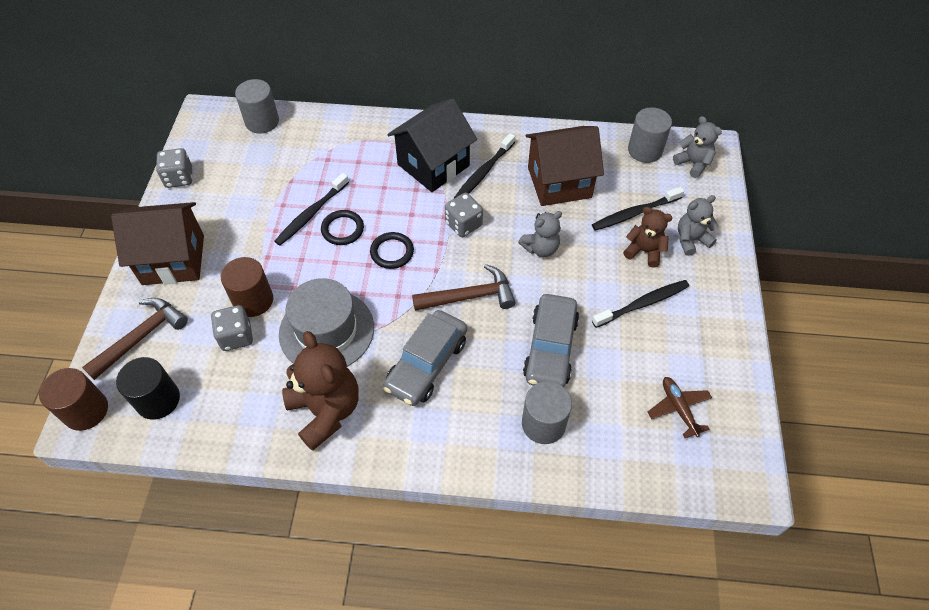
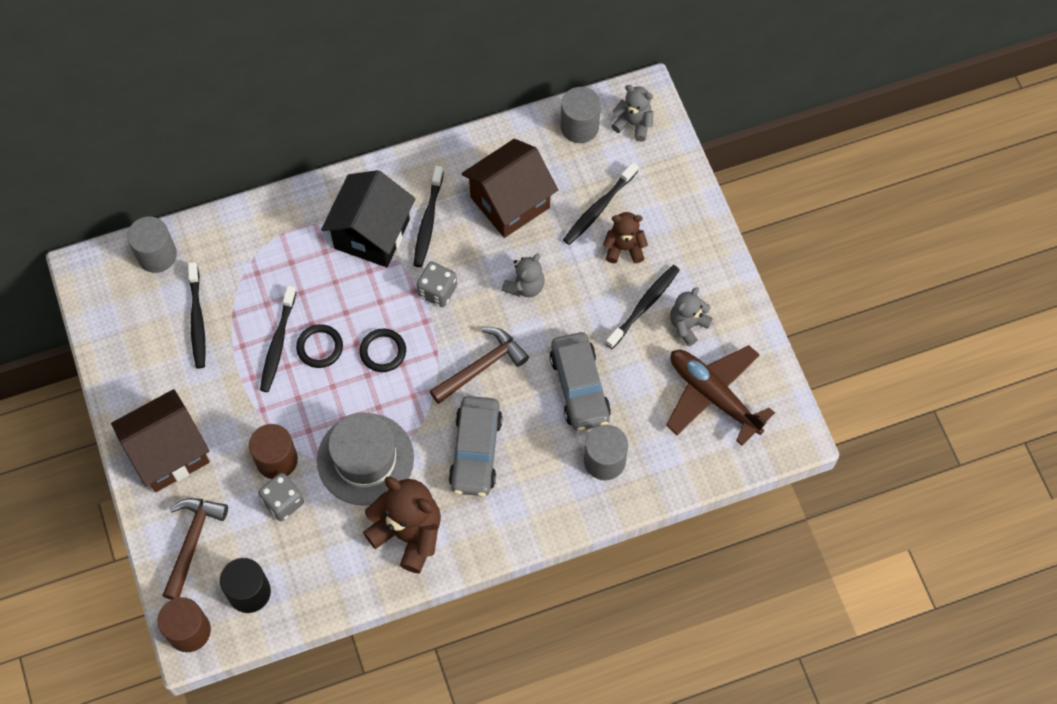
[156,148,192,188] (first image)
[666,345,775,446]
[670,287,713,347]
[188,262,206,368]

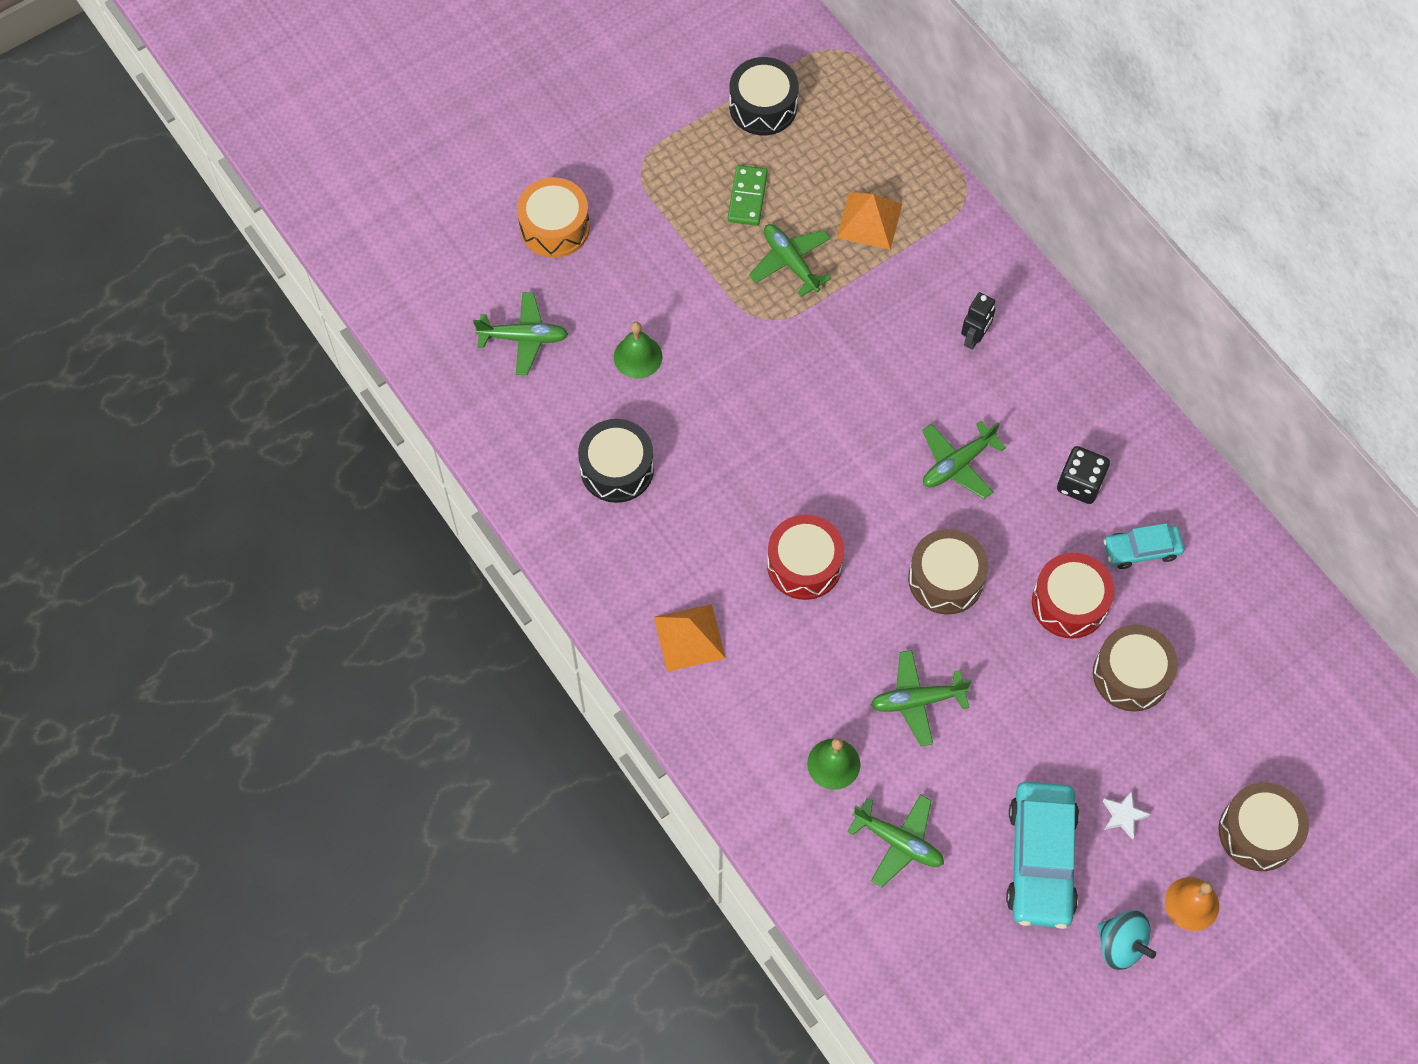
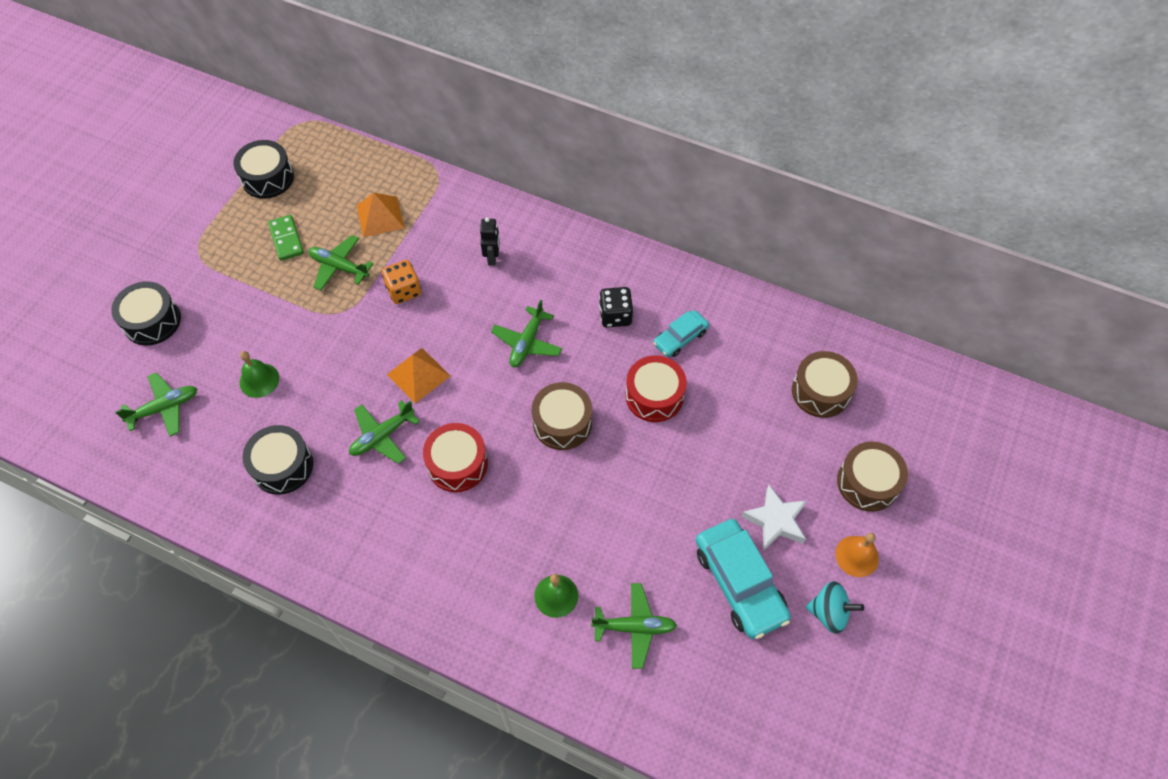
[111,281,181,345]
[387,348,450,404]
[349,400,420,464]
[792,351,858,418]
[741,485,807,550]
[382,260,421,304]

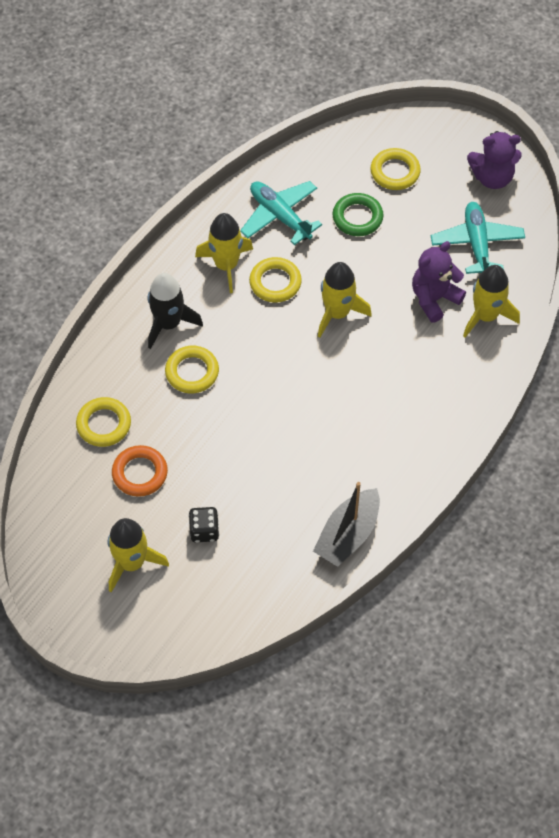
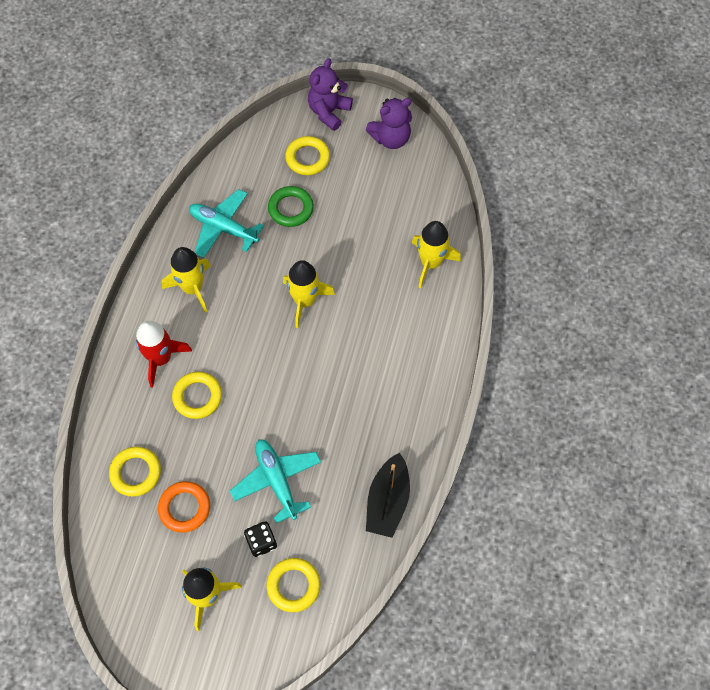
[136,321,192,388]
[267,558,321,612]
[308,58,353,131]
[230,439,321,523]

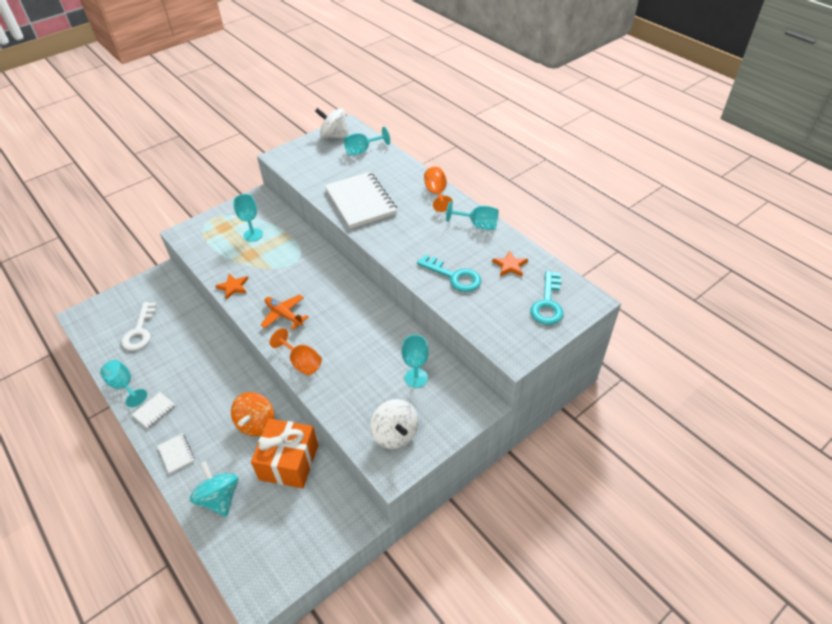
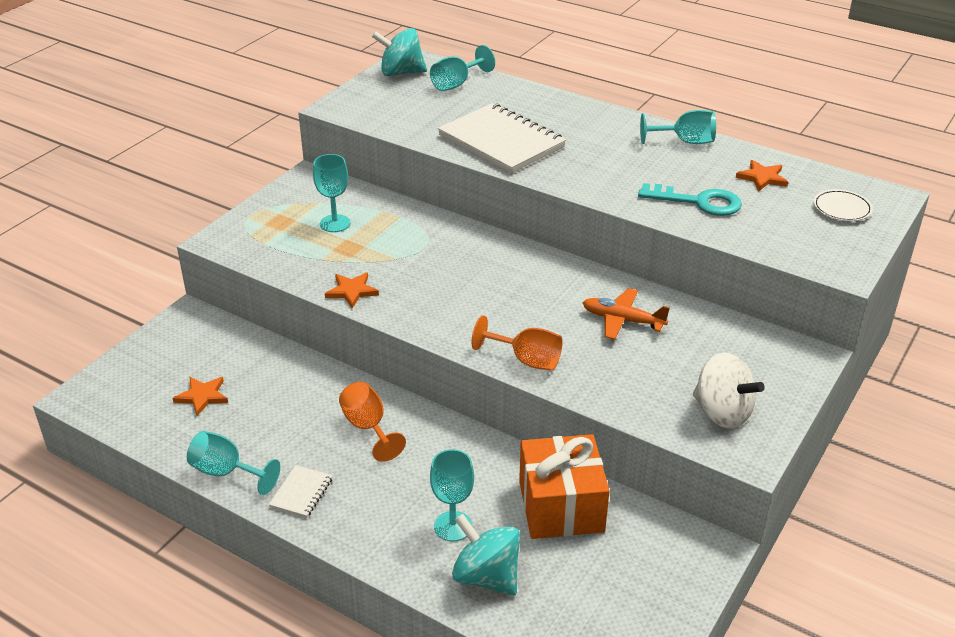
[172,377,228,416]
[158,433,195,474] (first image)
[231,392,274,436] (first image)
[583,288,670,339]
[372,28,427,76]
[430,449,474,541]
[339,382,406,462]
[813,189,873,221]

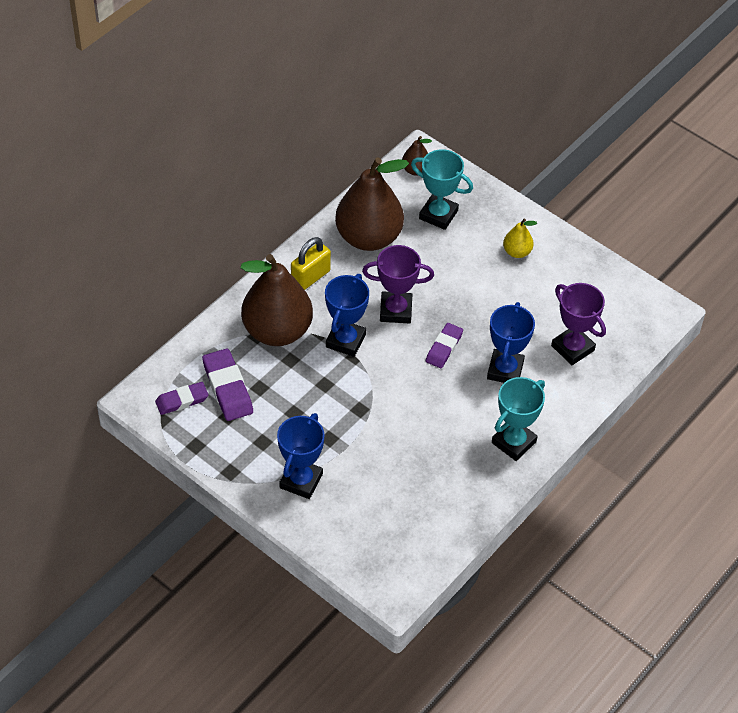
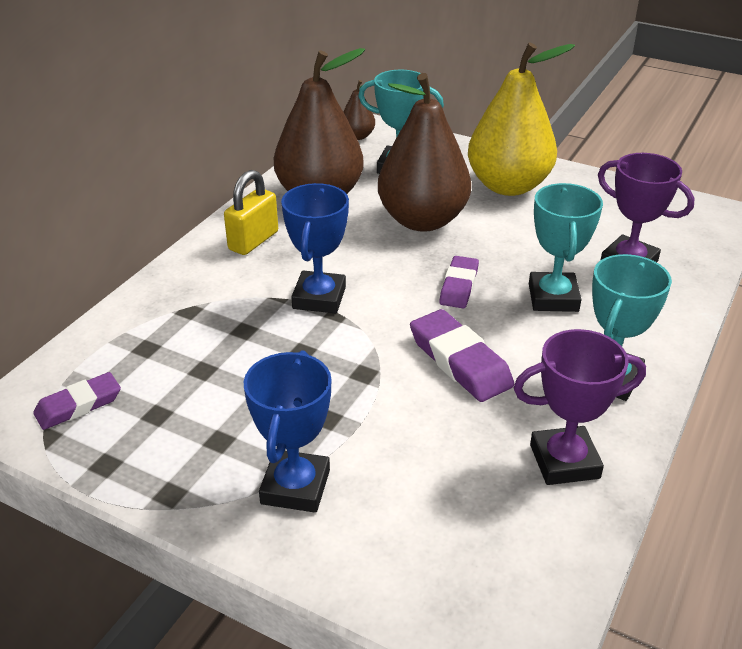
[410,309,514,402]
[378,73,471,232]
[514,329,646,485]
[529,183,603,312]
[468,42,575,196]

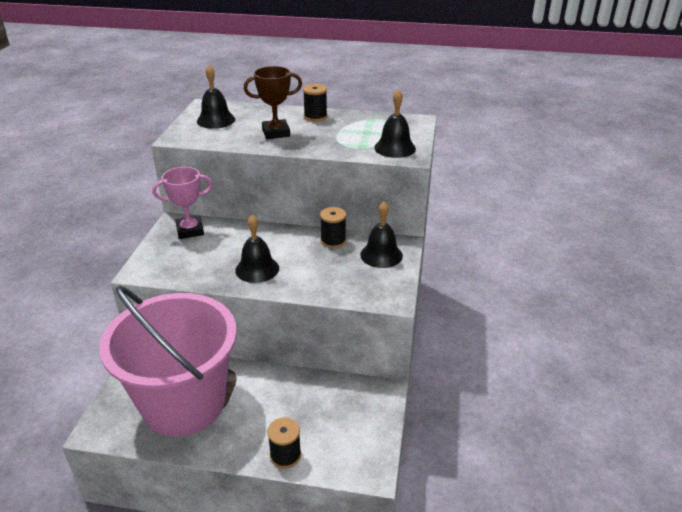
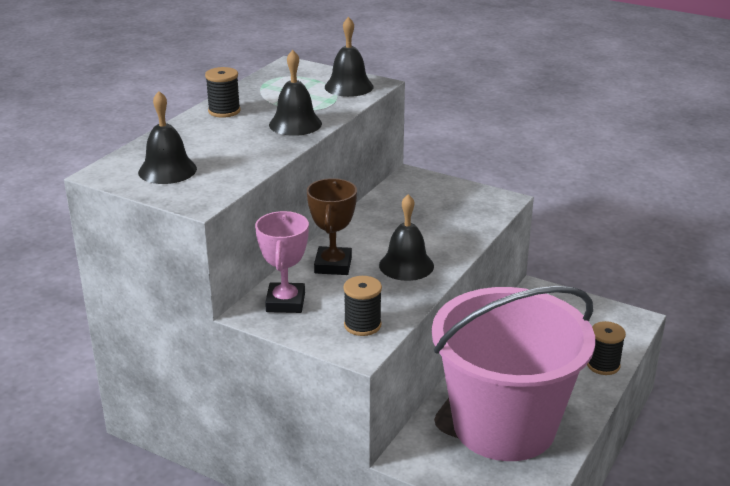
[307,178,357,275]
[344,276,382,336]
[269,50,322,136]

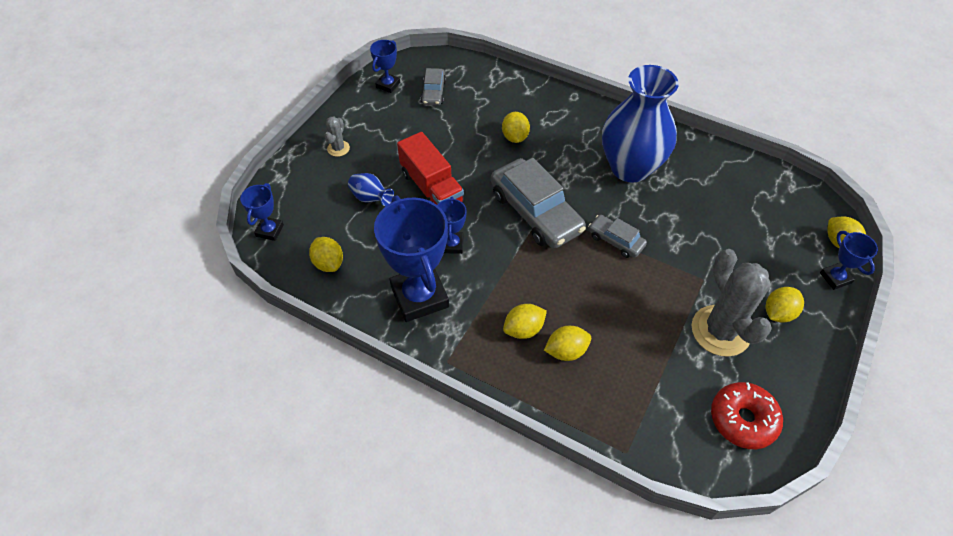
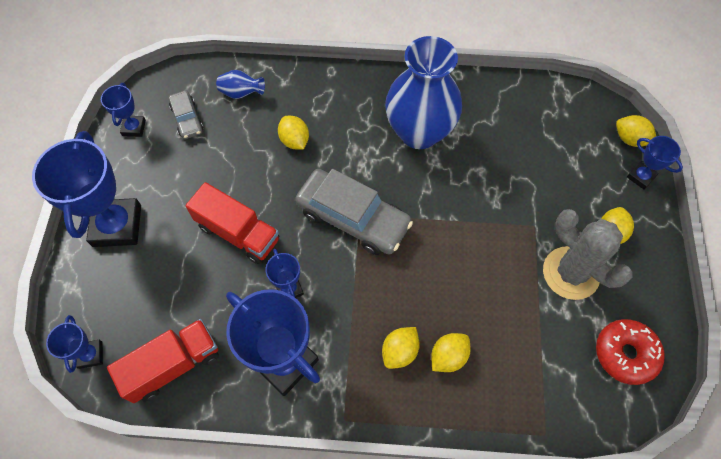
[107,319,219,403]
[32,131,141,247]
[216,70,265,99]
[588,215,647,258] (first image)

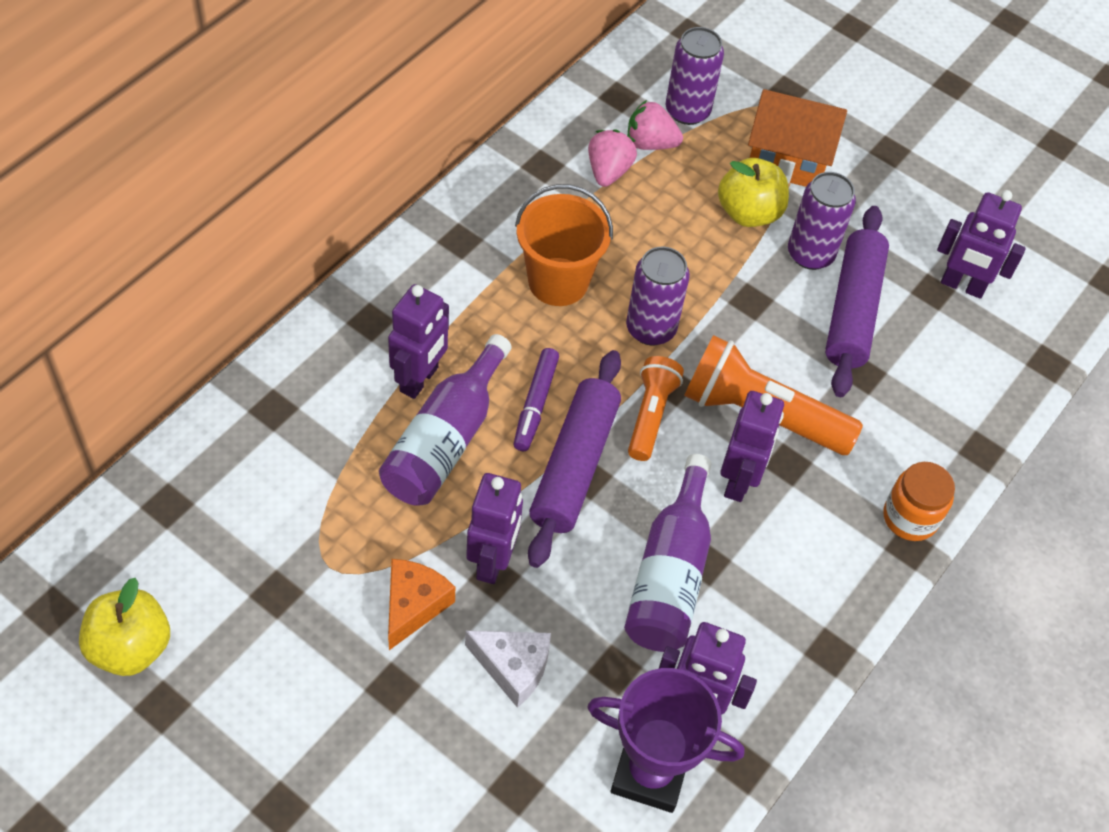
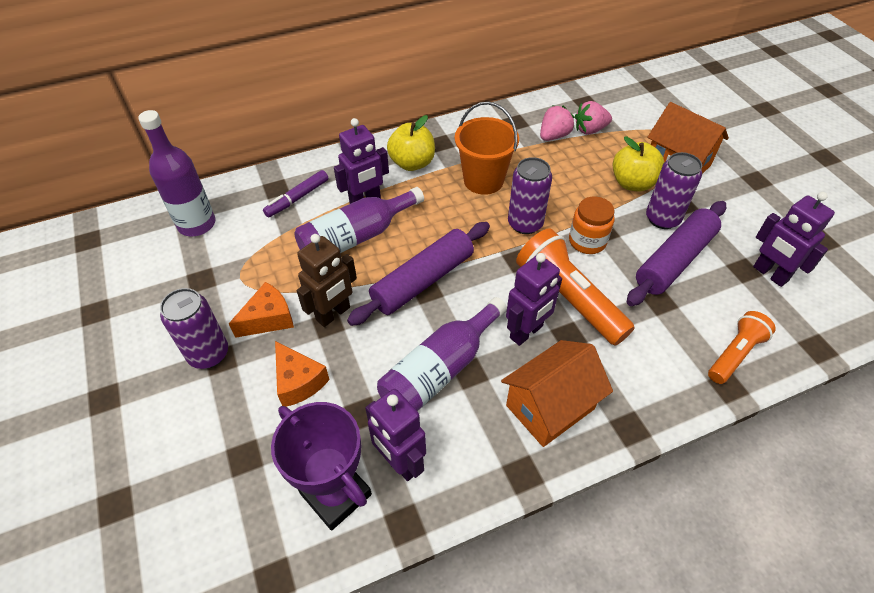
[387,115,435,171]
[275,341,330,407]
[297,234,357,327]
[263,170,328,217]
[575,101,612,135]
[708,311,776,384]
[160,288,228,369]
[569,197,615,254]
[138,110,216,236]
[501,340,613,447]

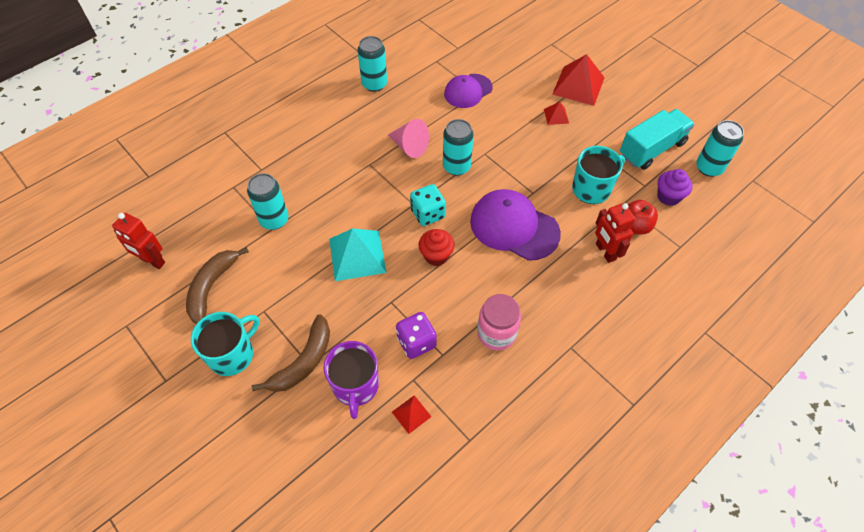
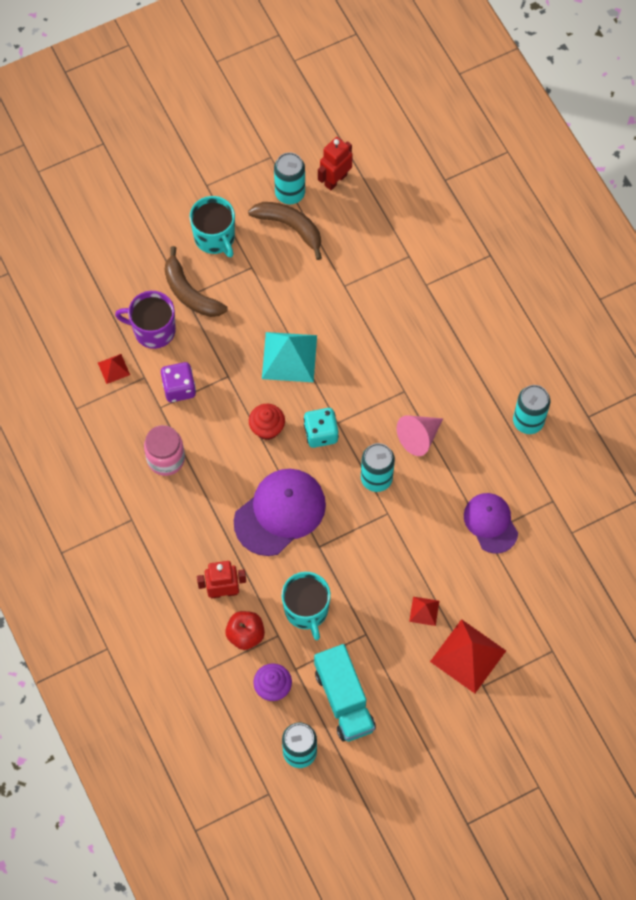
[274,152,305,204]

